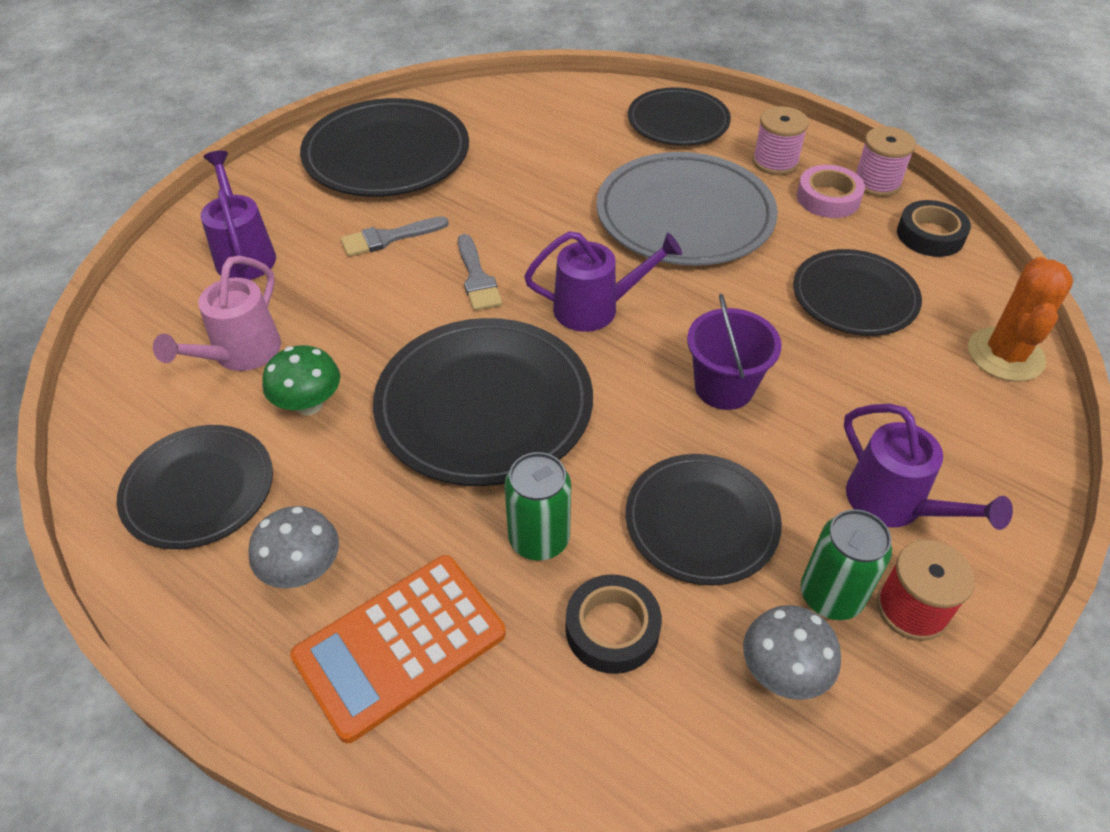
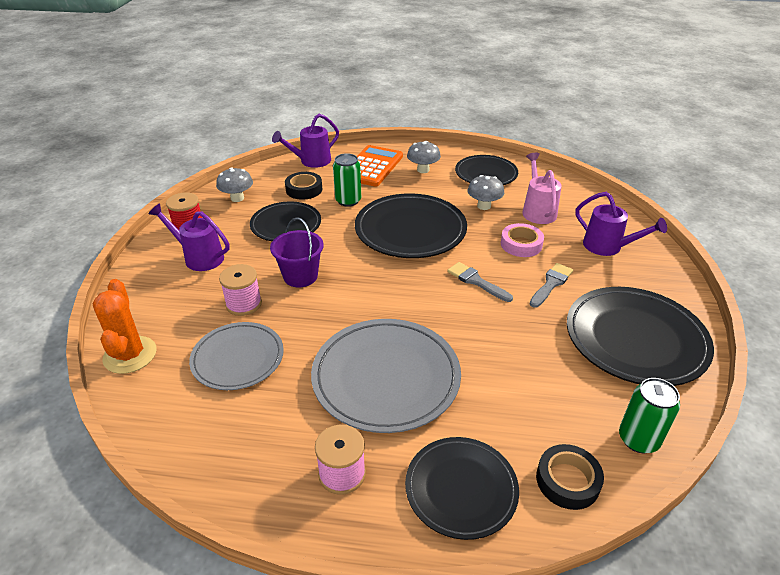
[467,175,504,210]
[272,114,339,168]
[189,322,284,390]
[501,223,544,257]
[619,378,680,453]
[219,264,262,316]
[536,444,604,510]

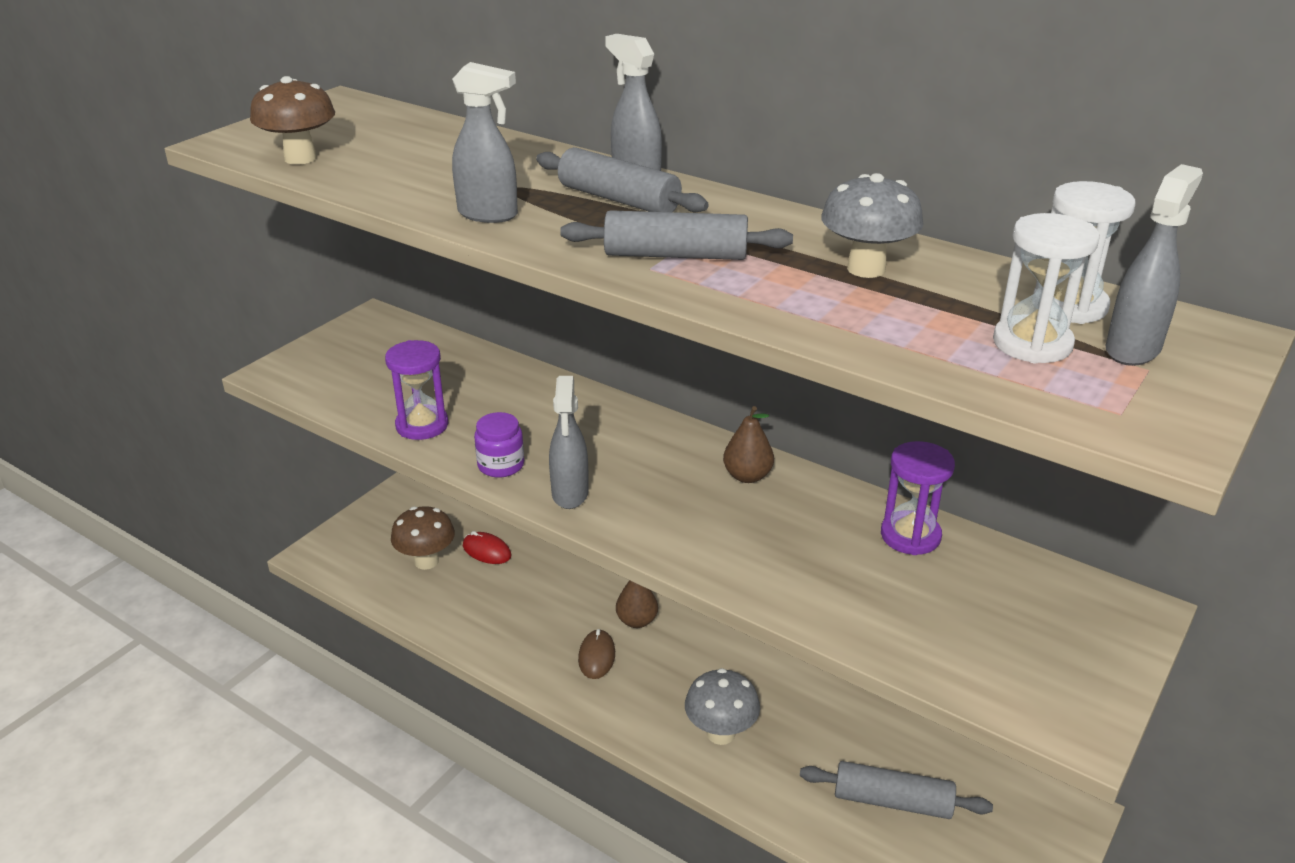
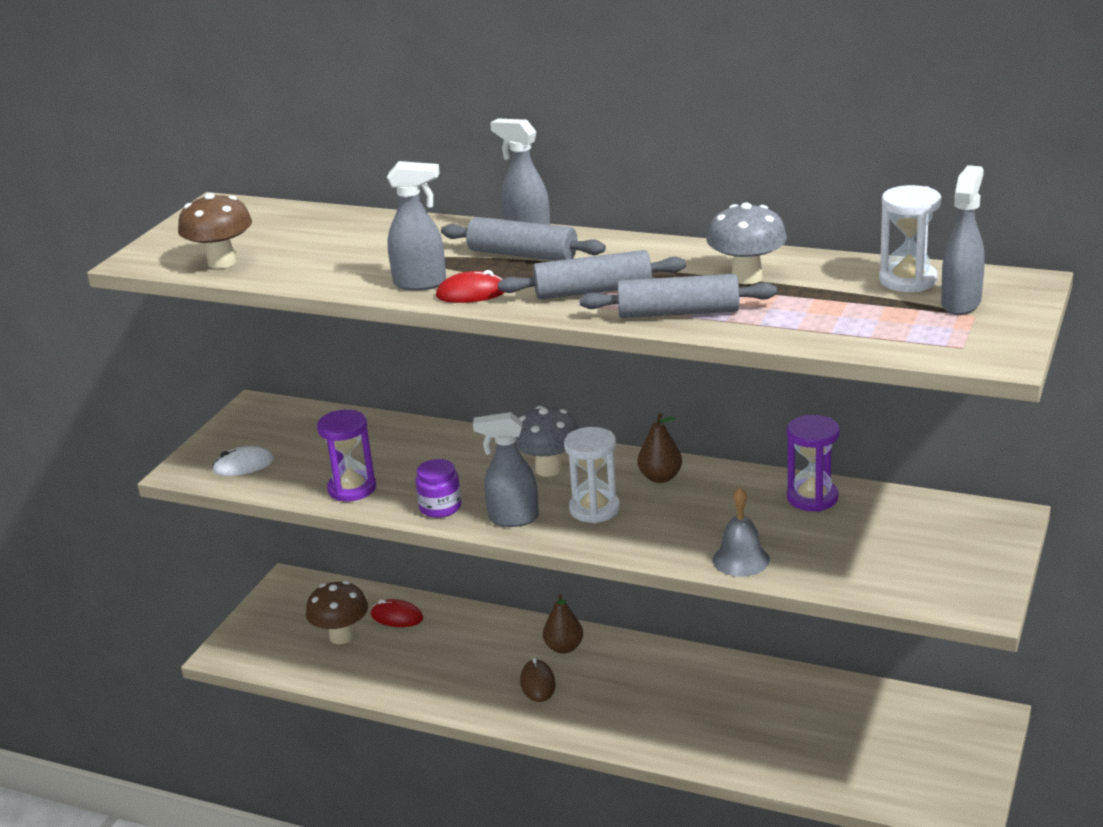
[473,412,539,527]
[516,406,579,477]
[580,274,777,318]
[564,427,620,523]
[212,446,274,476]
[436,270,505,303]
[713,487,770,577]

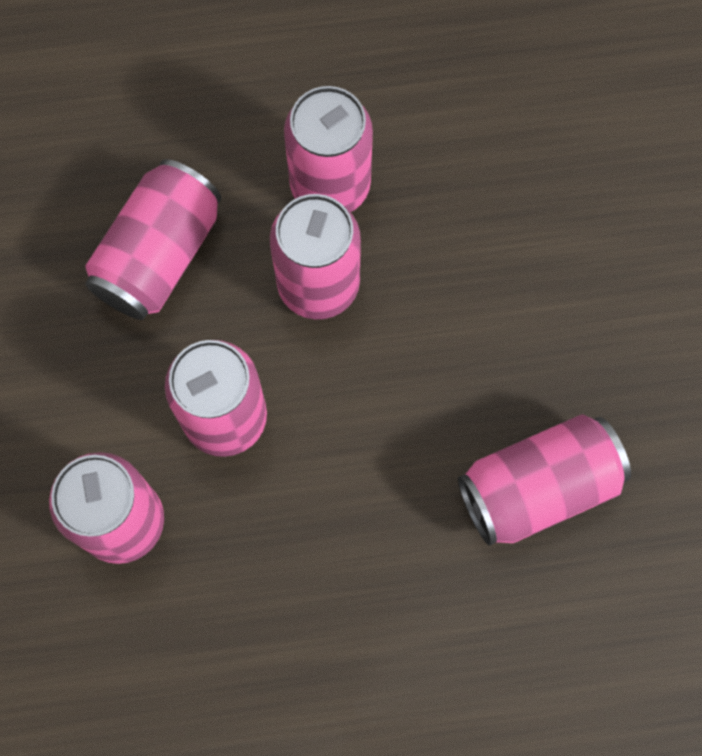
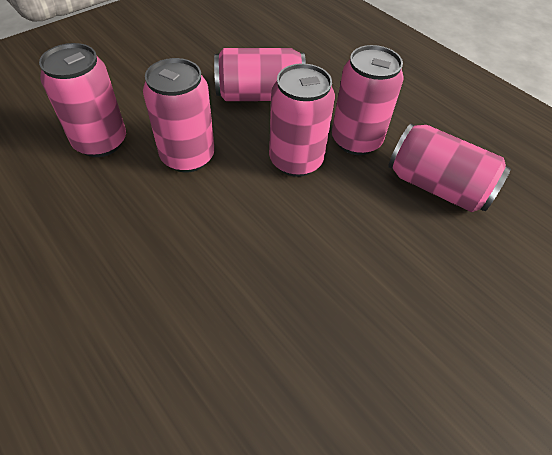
[388,123,511,212]

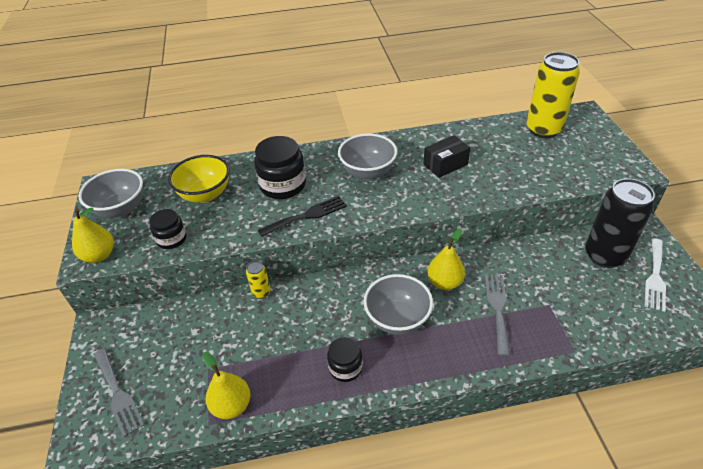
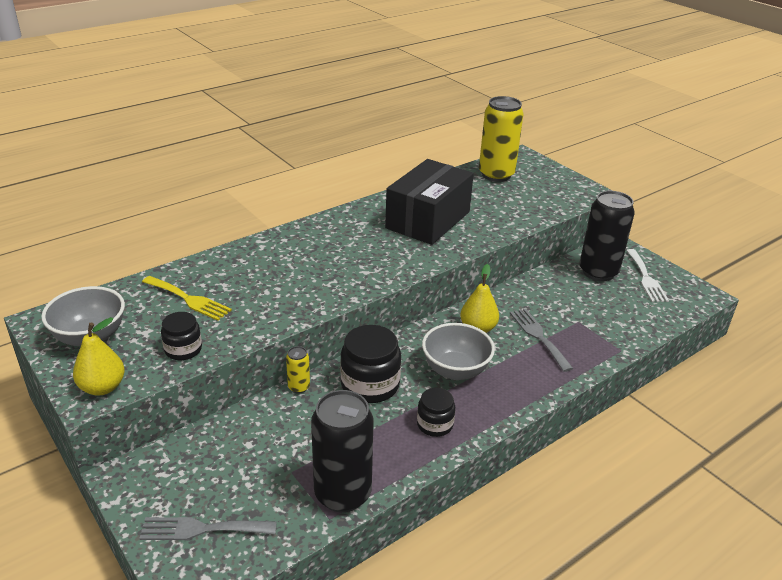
[139,517,277,540]
[142,276,232,321]
[311,390,373,513]
[340,325,401,403]
[258,196,347,237] (first image)
[338,133,397,180] (first image)
[385,159,474,245]

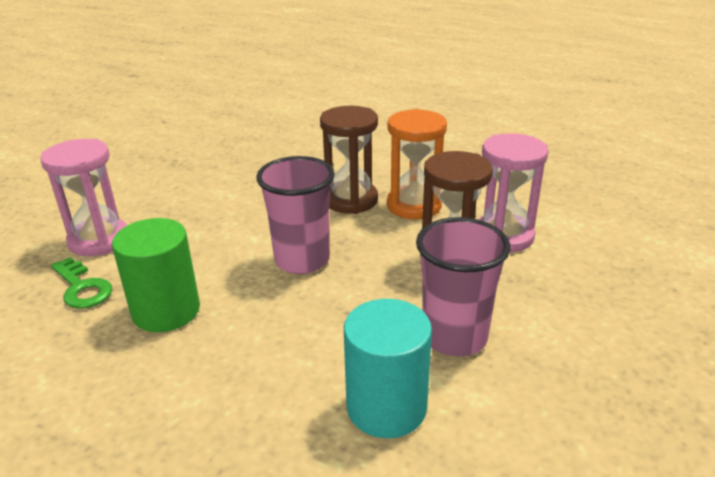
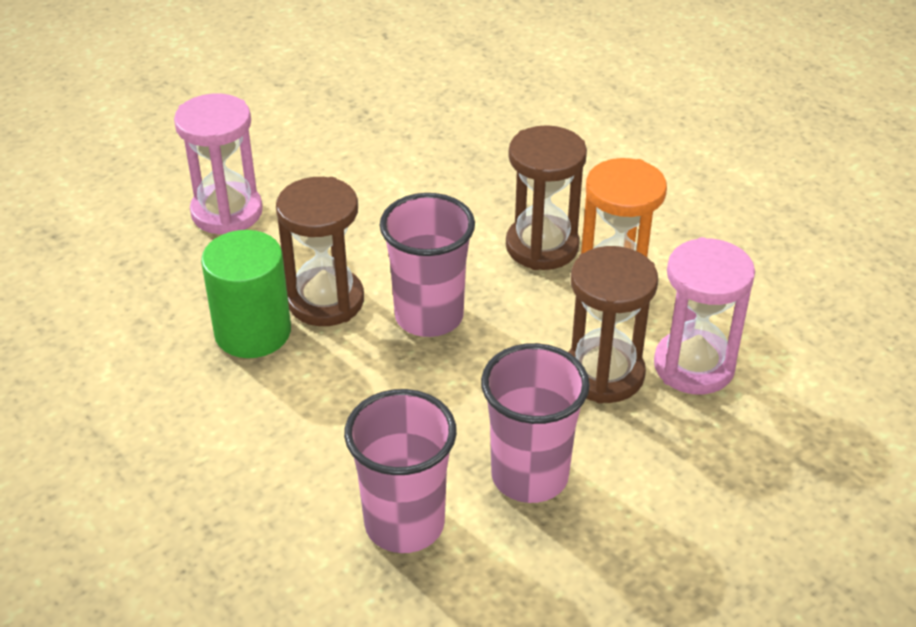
[51,257,113,309] (first image)
[344,389,457,553]
[276,177,364,326]

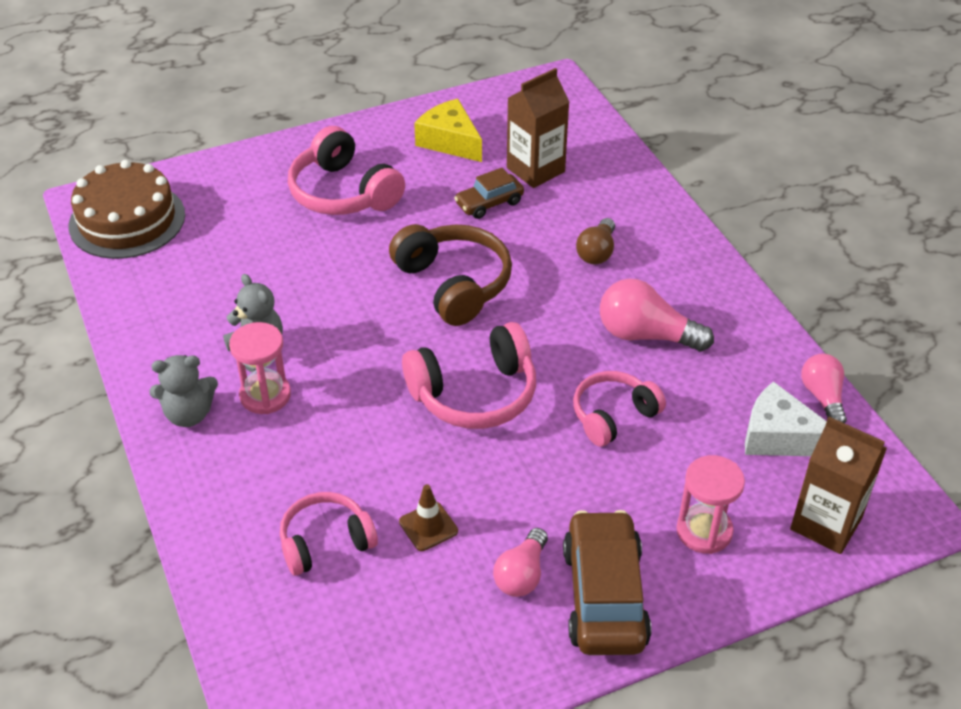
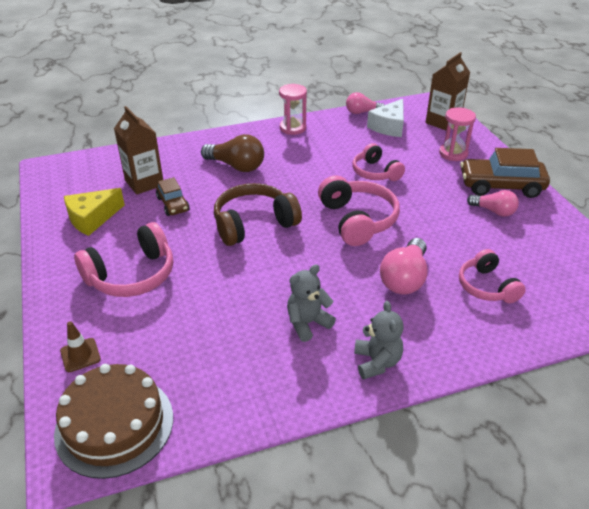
[279,84,307,135]
[60,321,101,372]
[201,134,264,172]
[380,238,428,294]

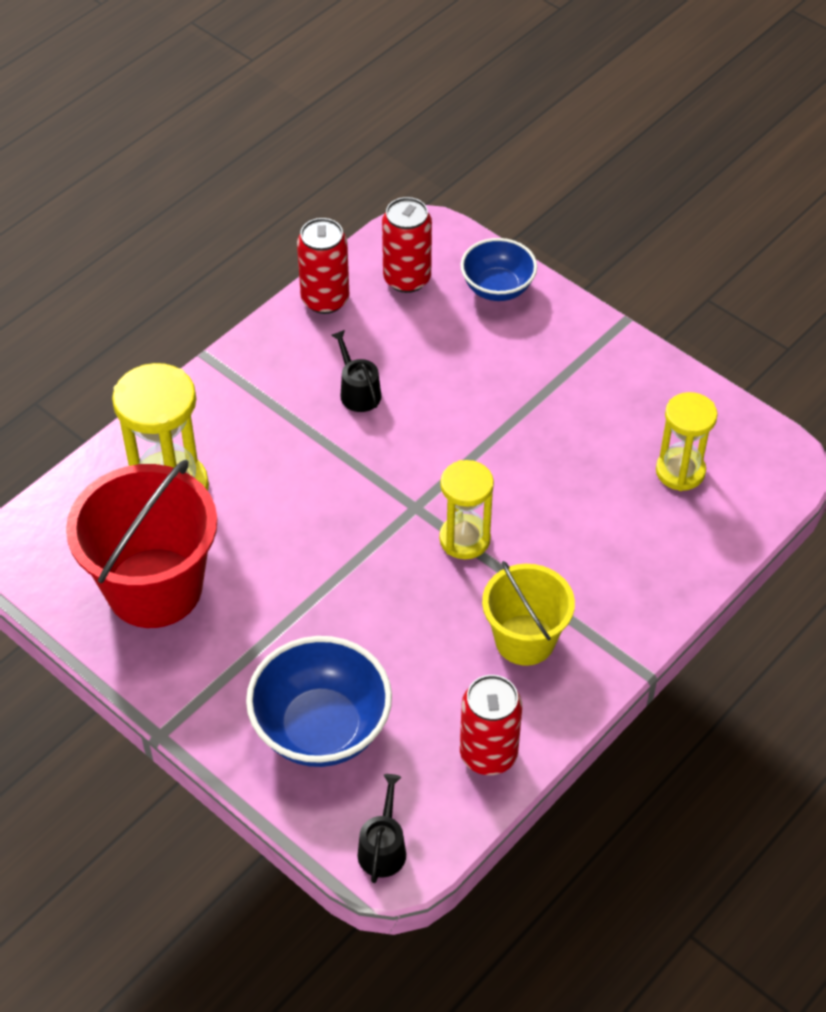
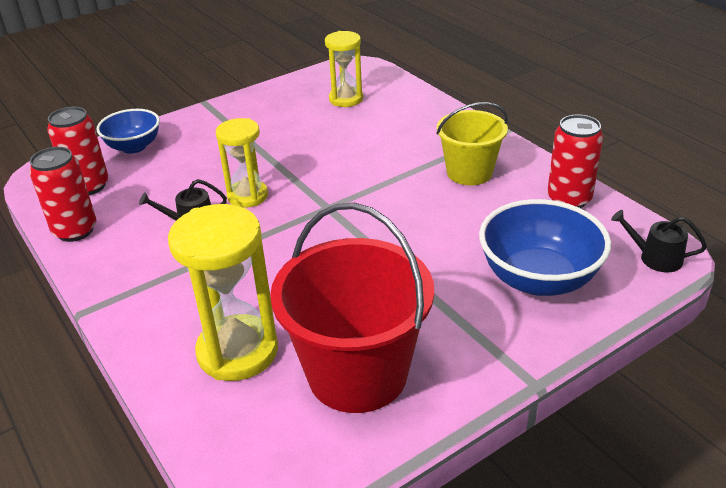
[216,118,268,208]

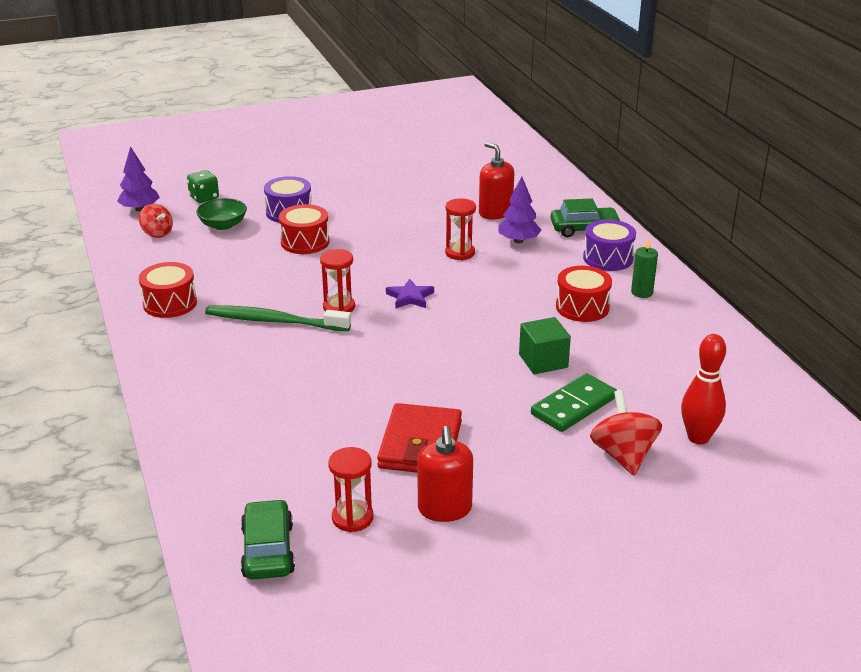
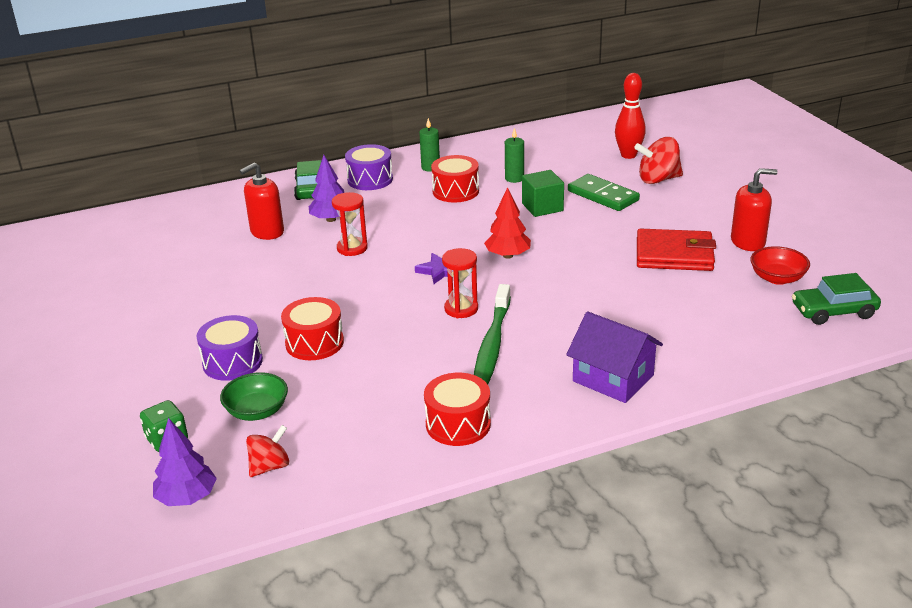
[750,246,810,285]
[484,187,531,259]
[505,128,524,183]
[566,311,663,403]

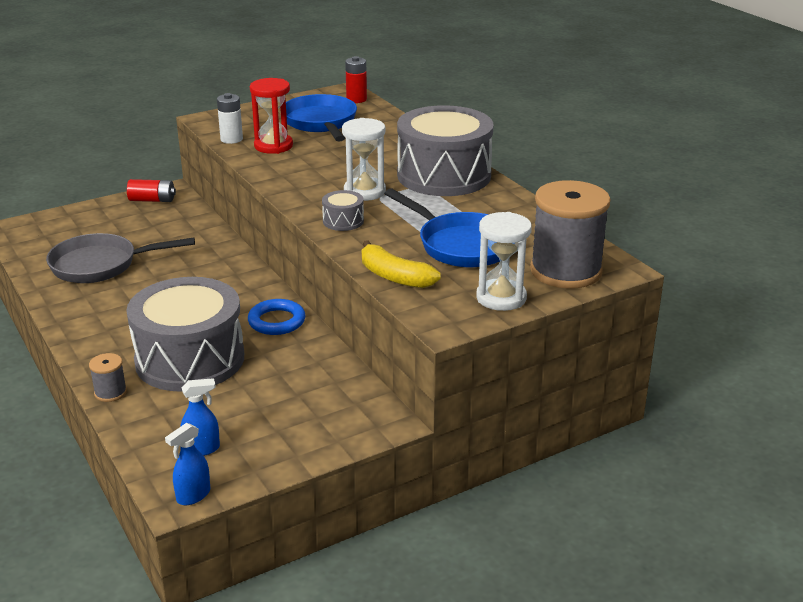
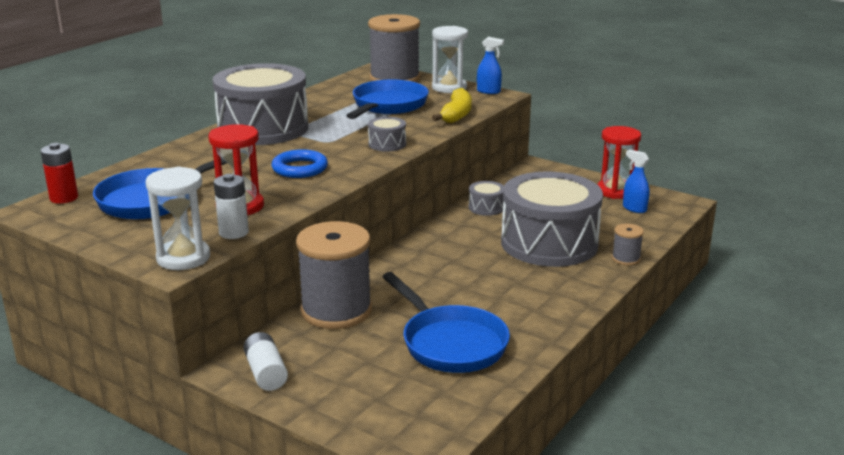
[382,272,510,373]
[244,332,288,391]
[477,37,504,94]
[272,149,328,178]
[145,167,210,270]
[296,221,372,329]
[469,181,504,216]
[597,126,641,199]

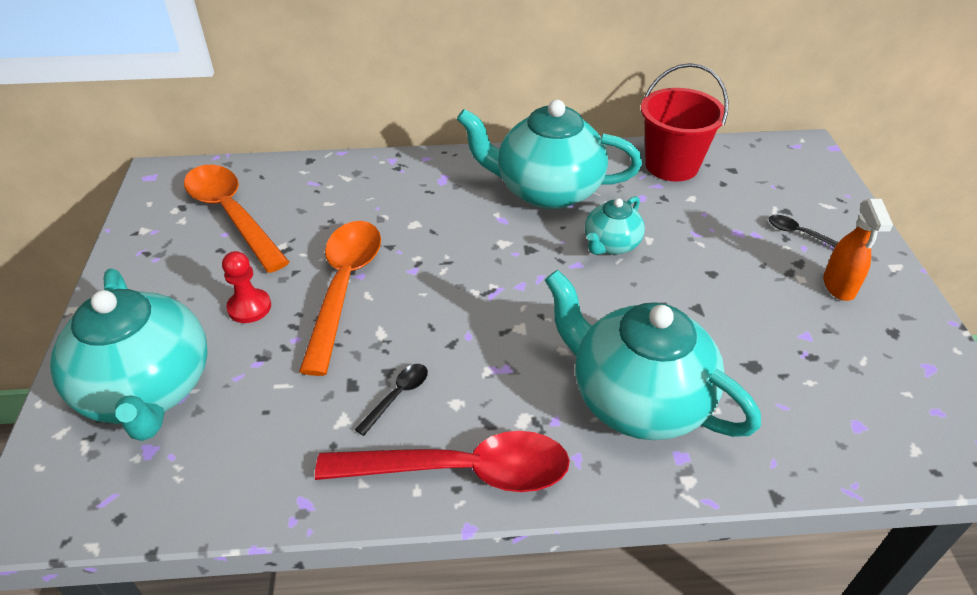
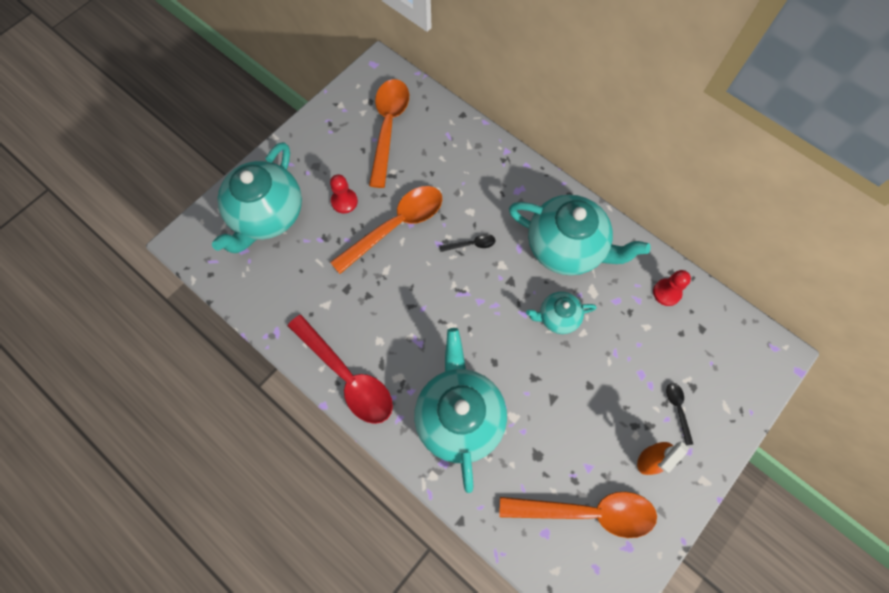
[439,234,495,252]
[509,195,651,276]
[653,270,691,306]
[499,492,657,538]

